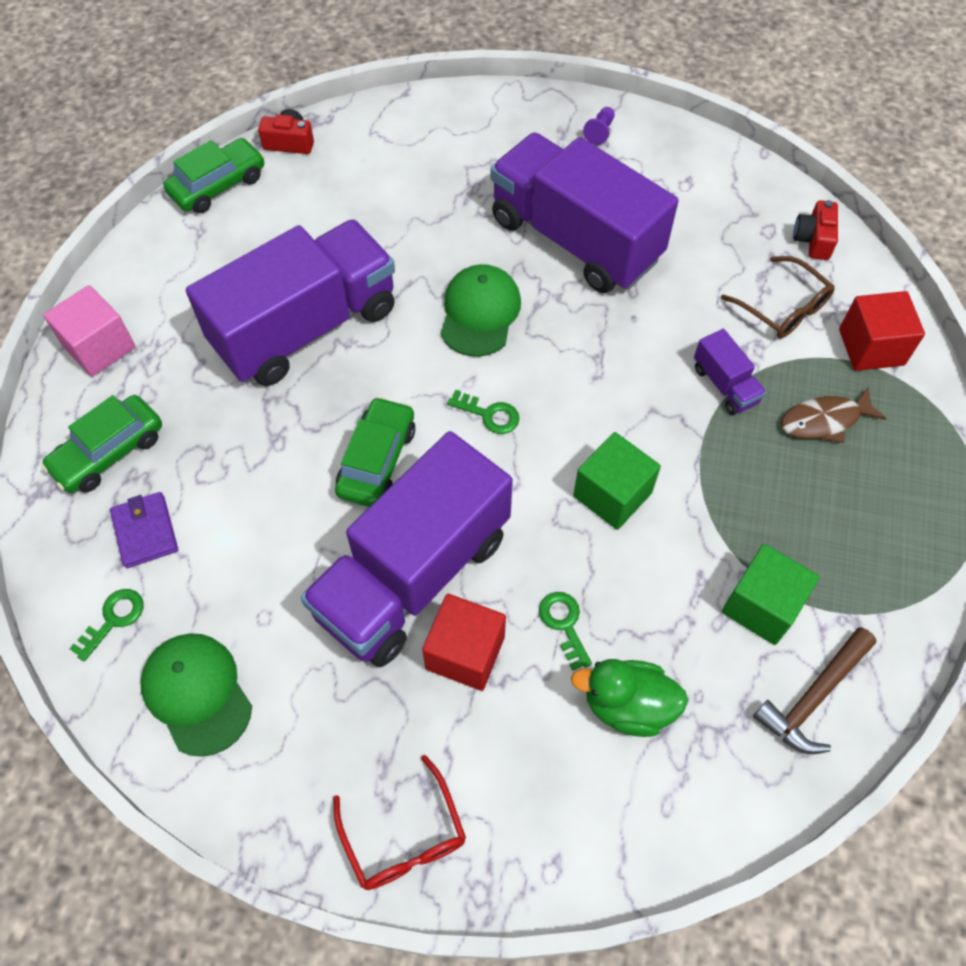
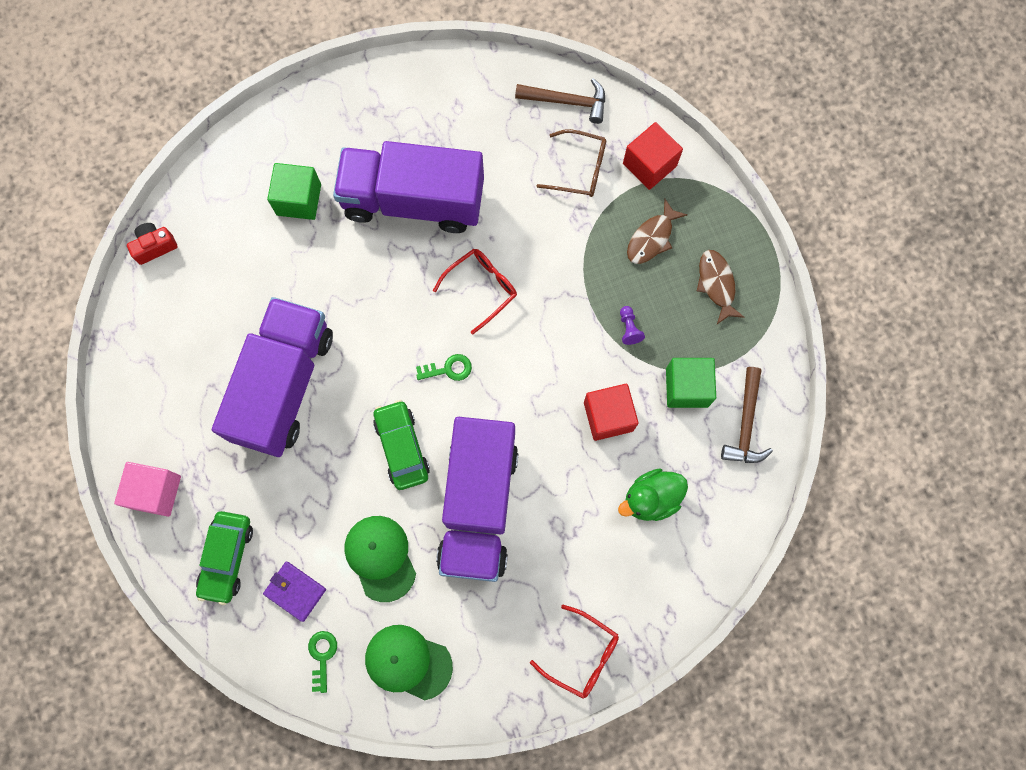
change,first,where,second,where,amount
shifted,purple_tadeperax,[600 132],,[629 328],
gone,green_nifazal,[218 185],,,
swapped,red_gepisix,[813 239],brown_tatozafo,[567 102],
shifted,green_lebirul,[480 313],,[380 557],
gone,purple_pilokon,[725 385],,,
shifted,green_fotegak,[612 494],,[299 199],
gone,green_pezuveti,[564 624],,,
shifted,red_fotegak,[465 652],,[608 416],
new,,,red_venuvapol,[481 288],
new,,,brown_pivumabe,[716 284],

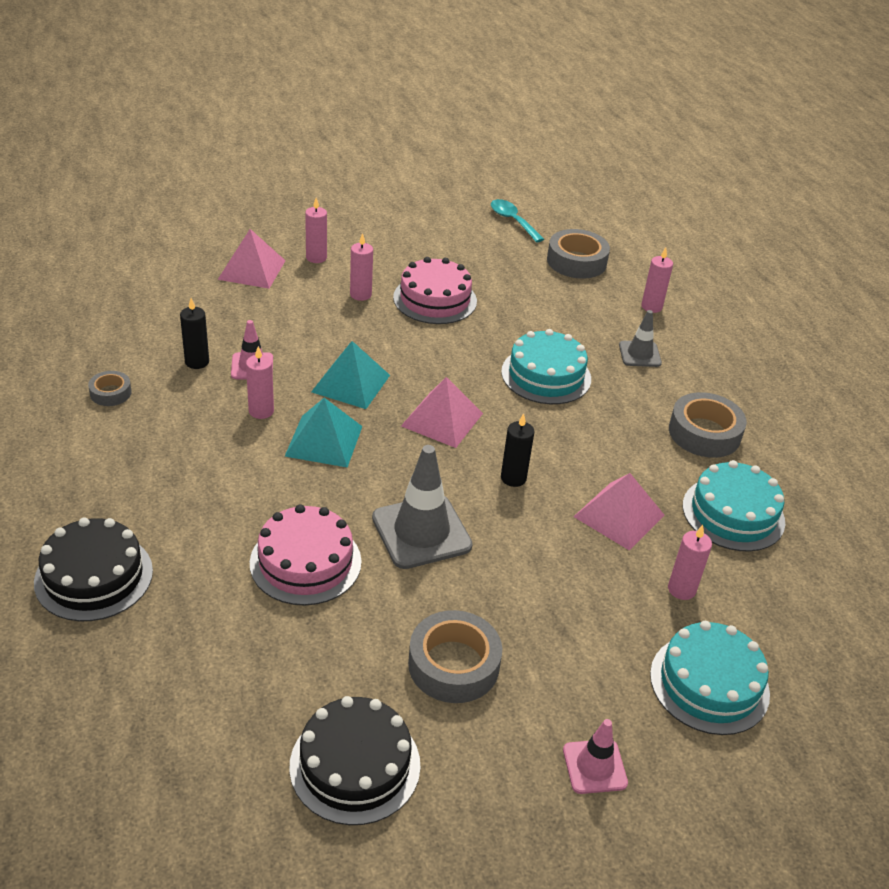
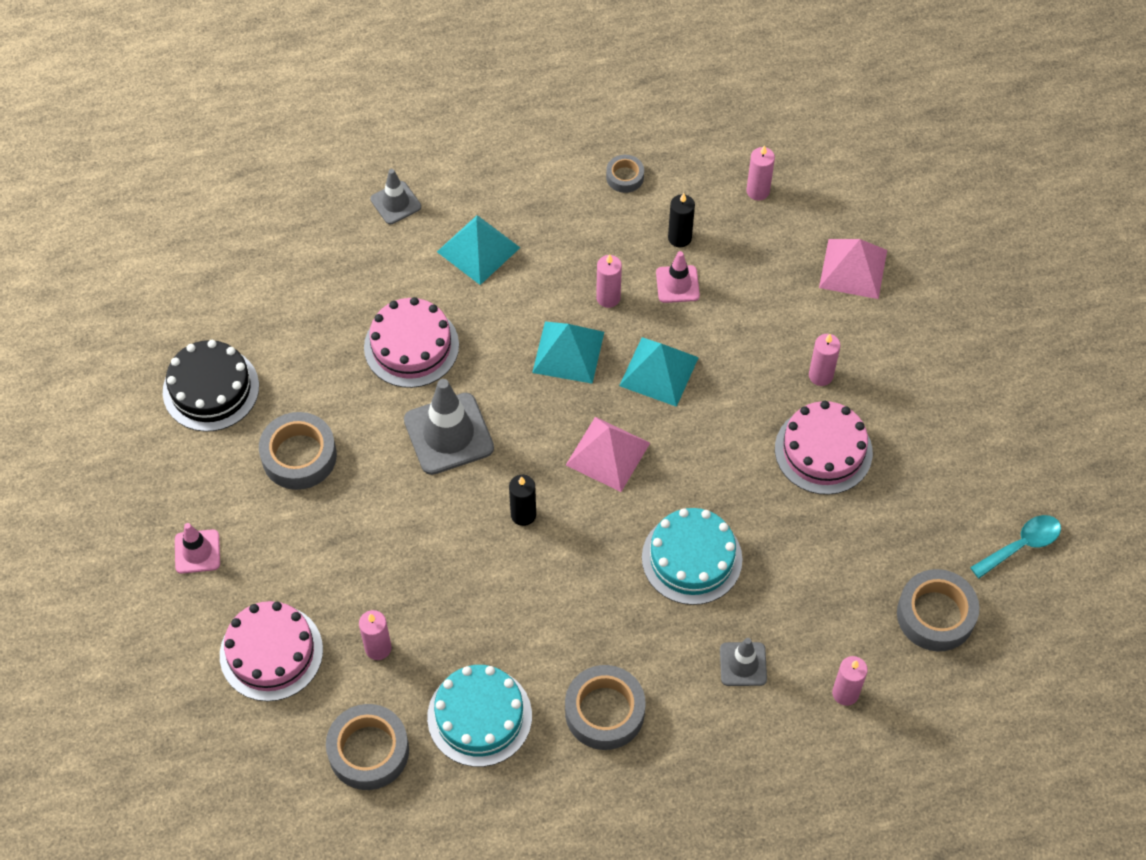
change,first,where,second,where,amount
shifted,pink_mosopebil,[316 258],,[758 191],
gone,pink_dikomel,[619 515],,,
swapped,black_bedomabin,[94 576],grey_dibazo,[396 203],
repainted,turquoise_bedomabin,[709 683],pink_bedomabin,[271 652],
new,,,turquoise_dikomel,[478 249],
new,,,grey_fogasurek,[368 751],

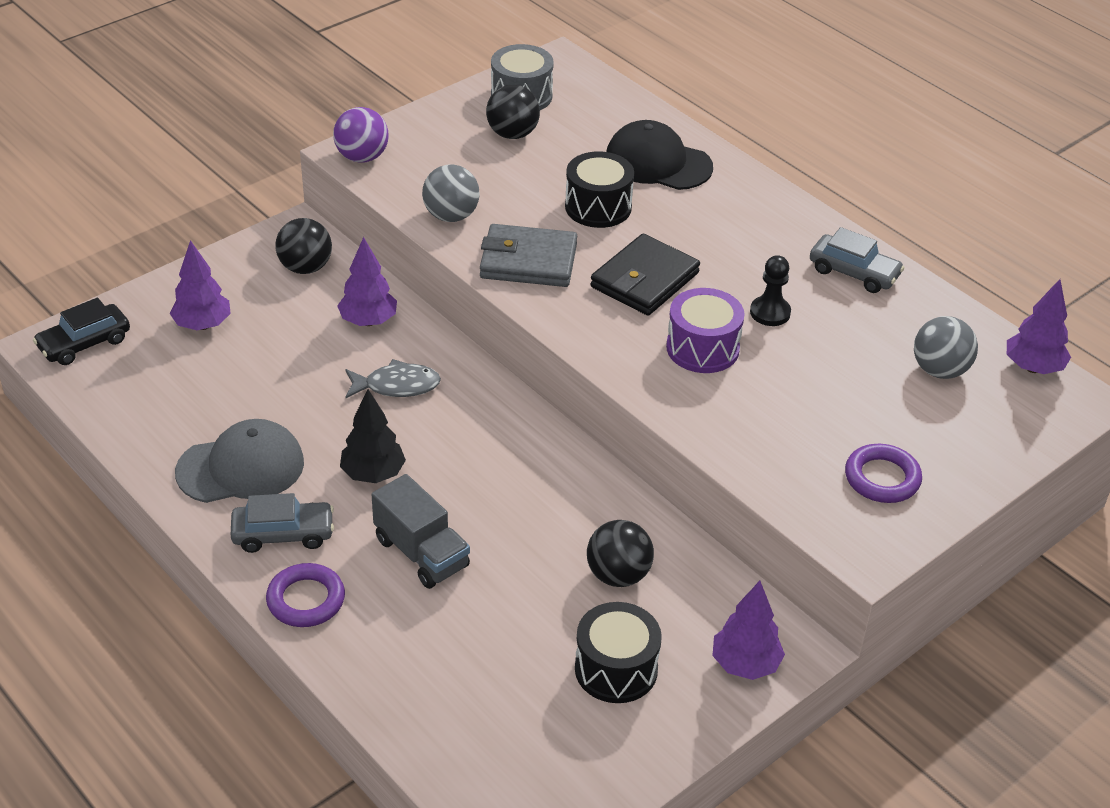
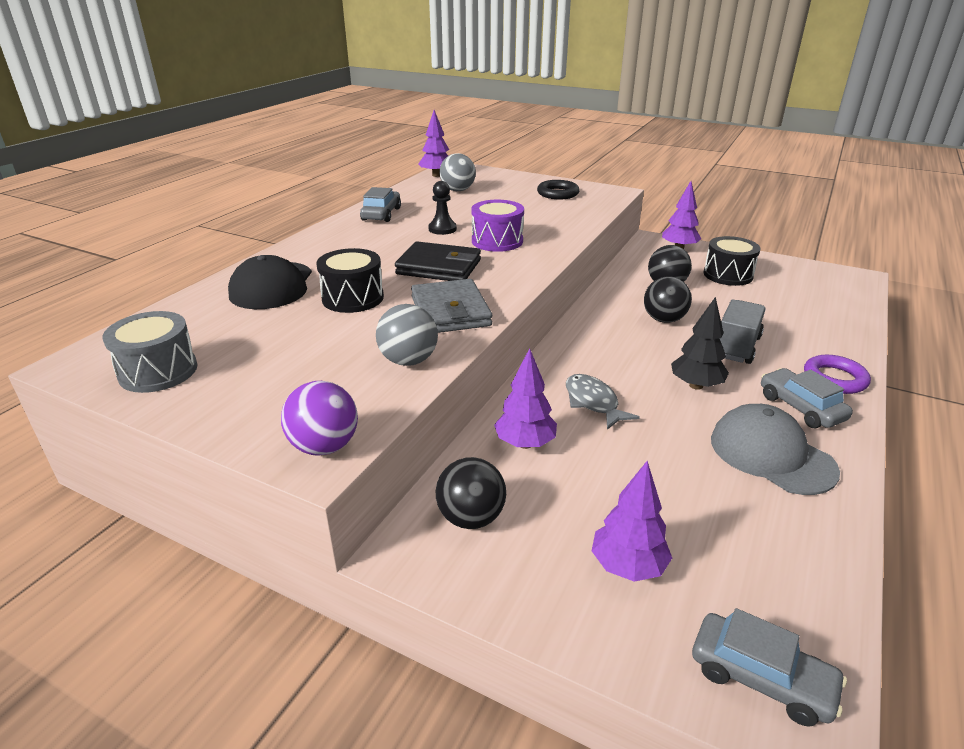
change,first,where,second,where,amount
shifted,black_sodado,[512 134],,[664 320],
repainted,black_nifazal,[84 343],grey_nifazal,[761 677],
repainted,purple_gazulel,[882 478],black_gazulel,[558 193],

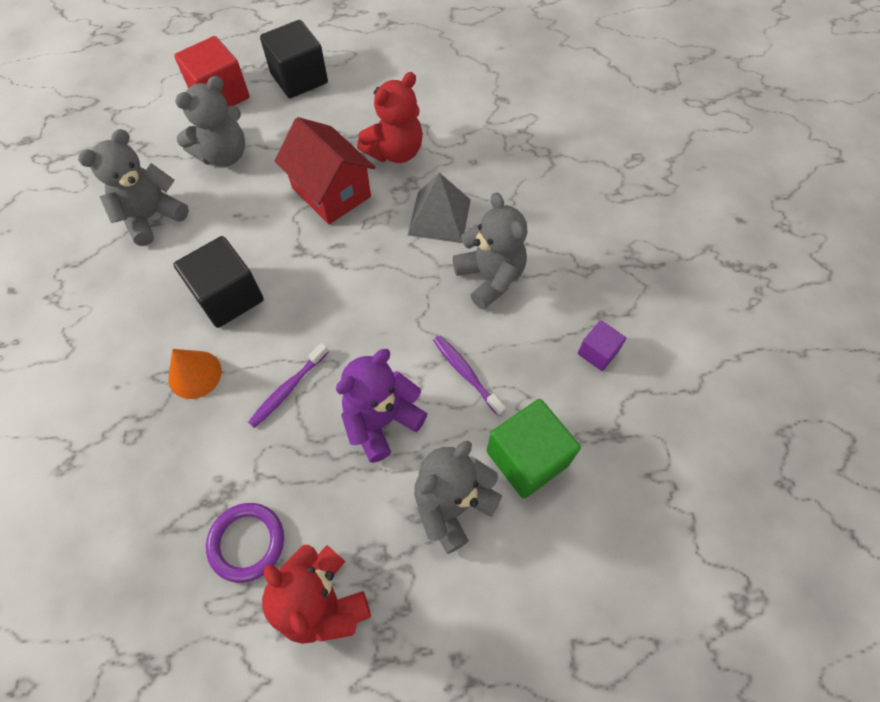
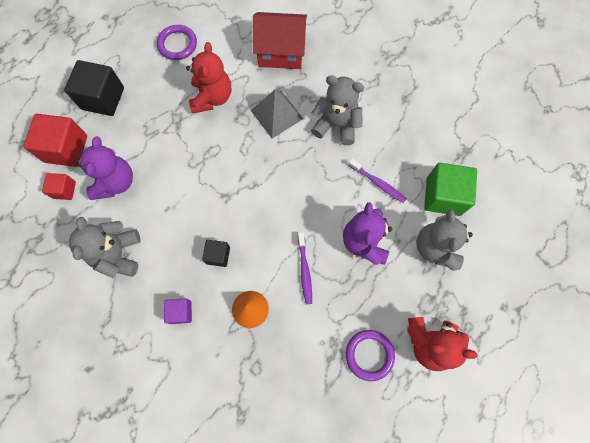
change,first,where,second,where,amount
repainted,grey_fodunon,[224 155],purple_fodunon,[115 182],
shifted,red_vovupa,[331 192],,[281 52],
scaled,black_fotegak,[228 297],,[218 255],x0.54
shifted,purple_fotegak,[597 352],,[180 312],
rotated,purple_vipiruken,[466 374],,[377 183],150 degrees counterclockwise
new,,,purple_gazulel,[177 44],
new,,,red_fotegak,[64 190],

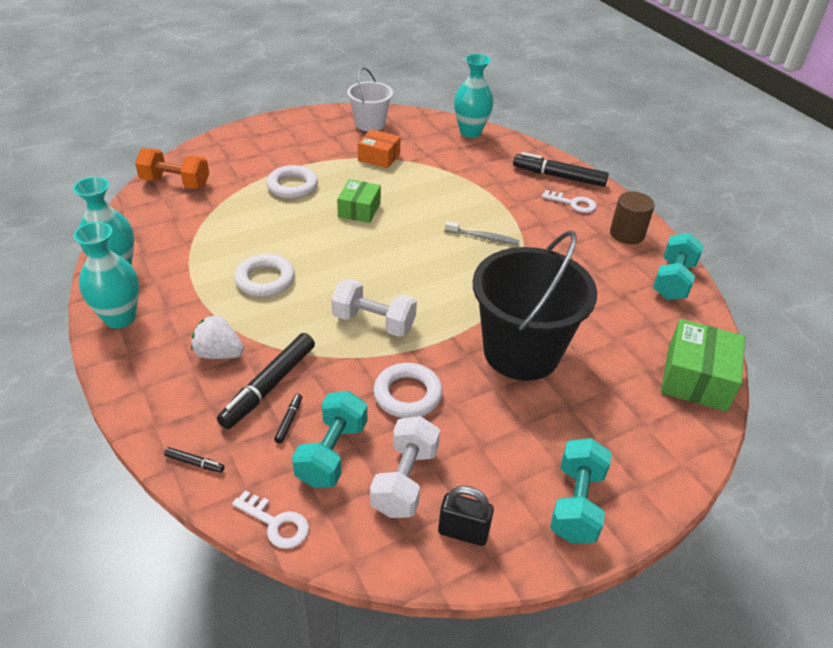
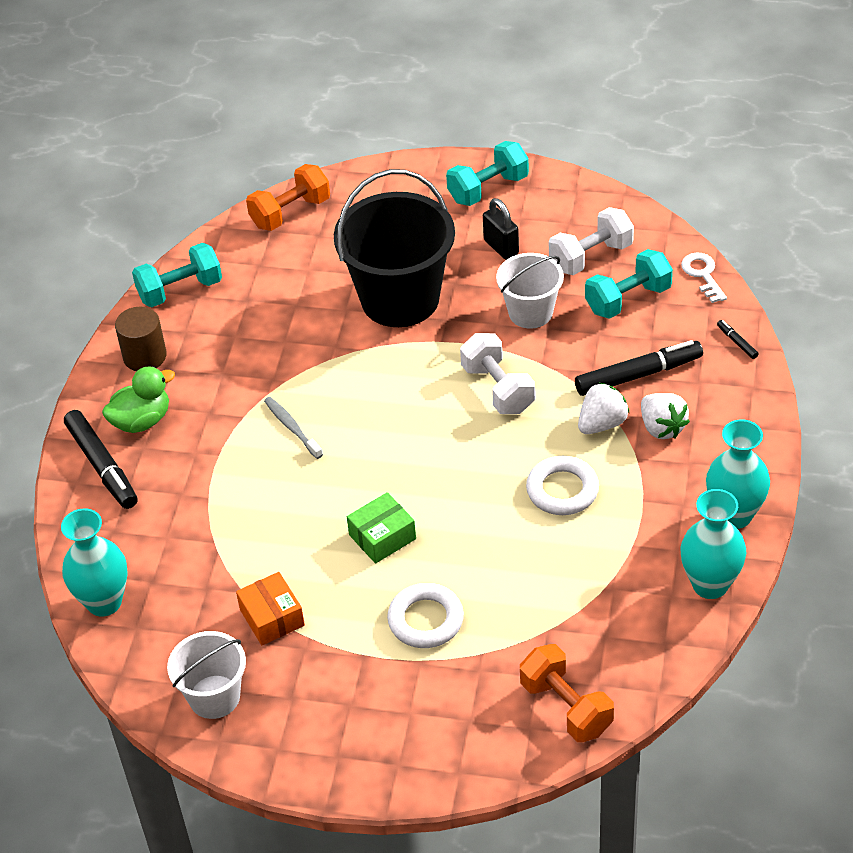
change,first,where,second,where,amount
swapped,white_pezuveti,[573 203],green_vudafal,[142 421],
swapped,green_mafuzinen,[696 378],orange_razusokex,[290 213],
swapped,white_gazulel,[407 394],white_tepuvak,[530 312],
gone,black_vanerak,[289 421],,,
shifted,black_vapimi,[463 532],,[501 247],
new,,,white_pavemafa,[602 424],

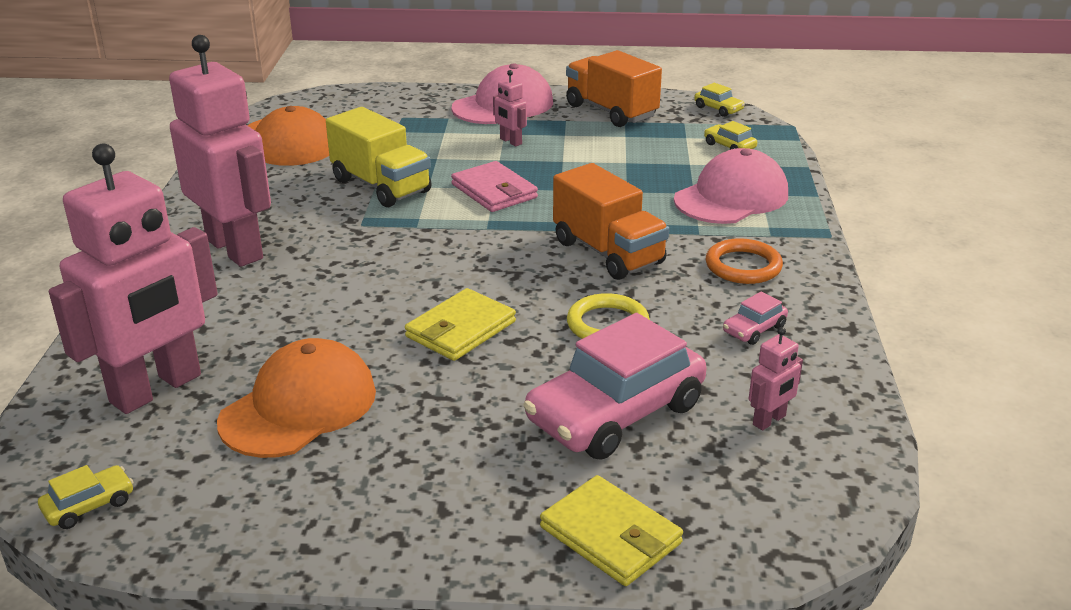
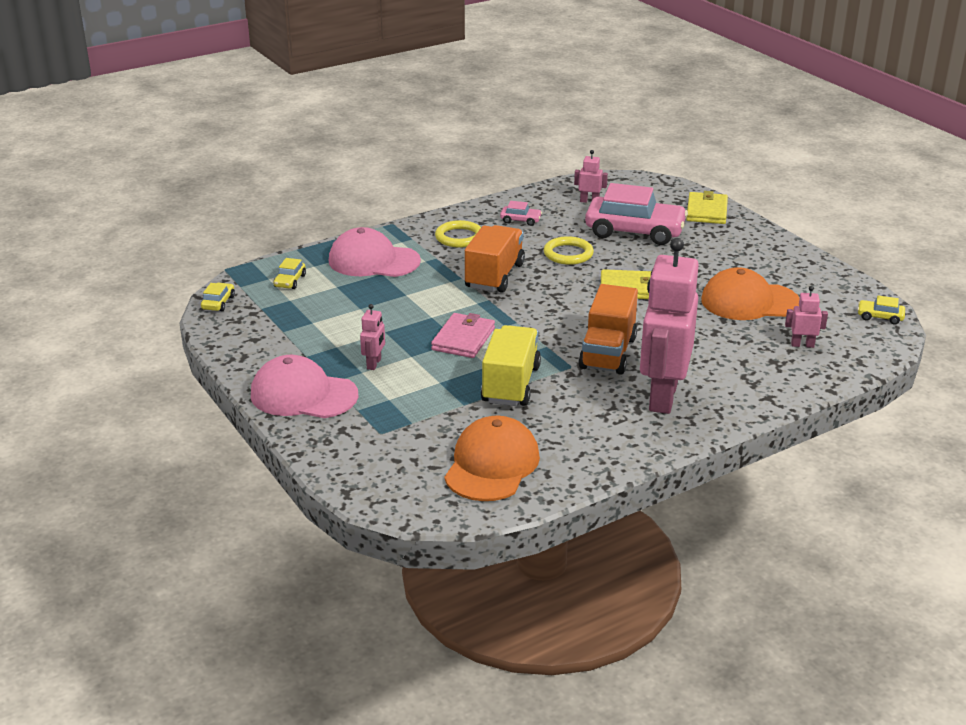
change,first,where,second,where,amount
shifted,orange_pilokon,[611 111],,[608 353],
scaled,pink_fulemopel,[156 389],,[802 345],x0.40
repainted,orange_gazulel,[743 266],yellow_gazulel,[459 237],

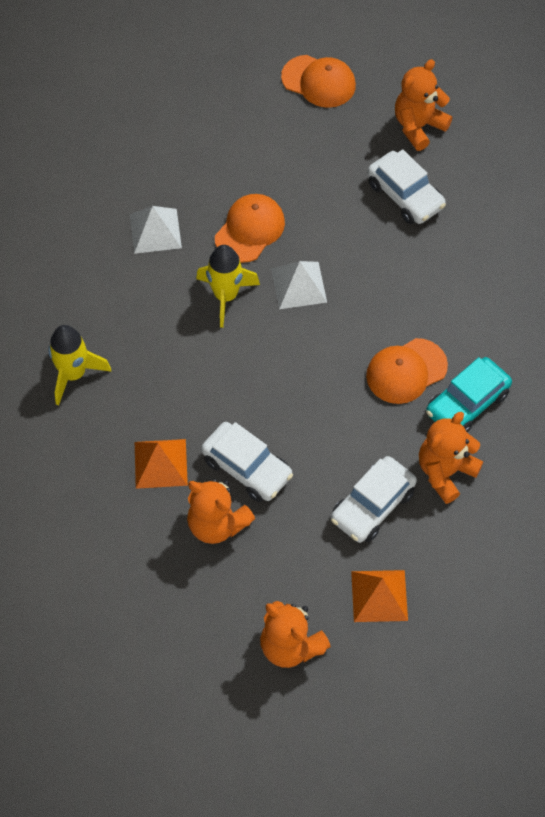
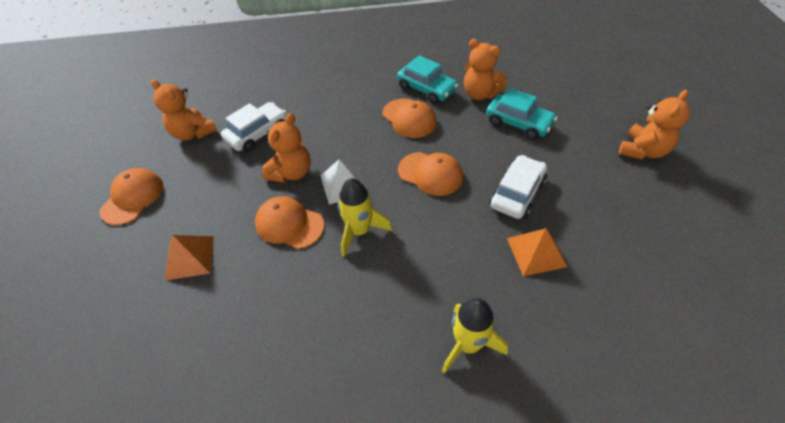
change,first,where,second,where,amount
gone,white_dikomel,[155 231],,,
repainted,white_nifazal,[372 505],turquoise_nifazal,[518 123],
shifted,orange_fodunon,[217 524],,[291 173],
shifted,orange_dikomel,[379 596],,[189 257],
new,,,orange_lebirul,[430 174],

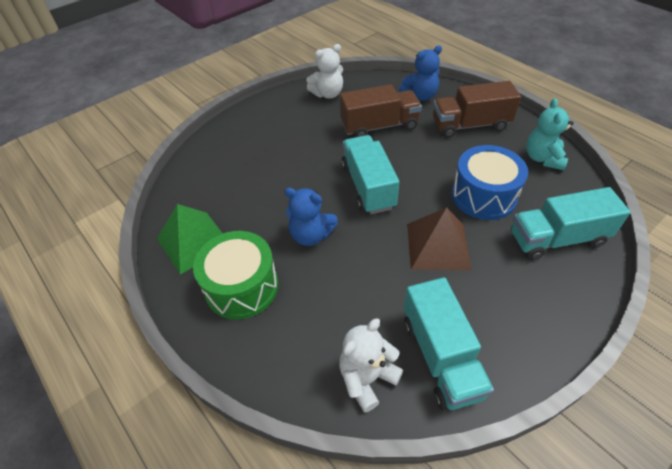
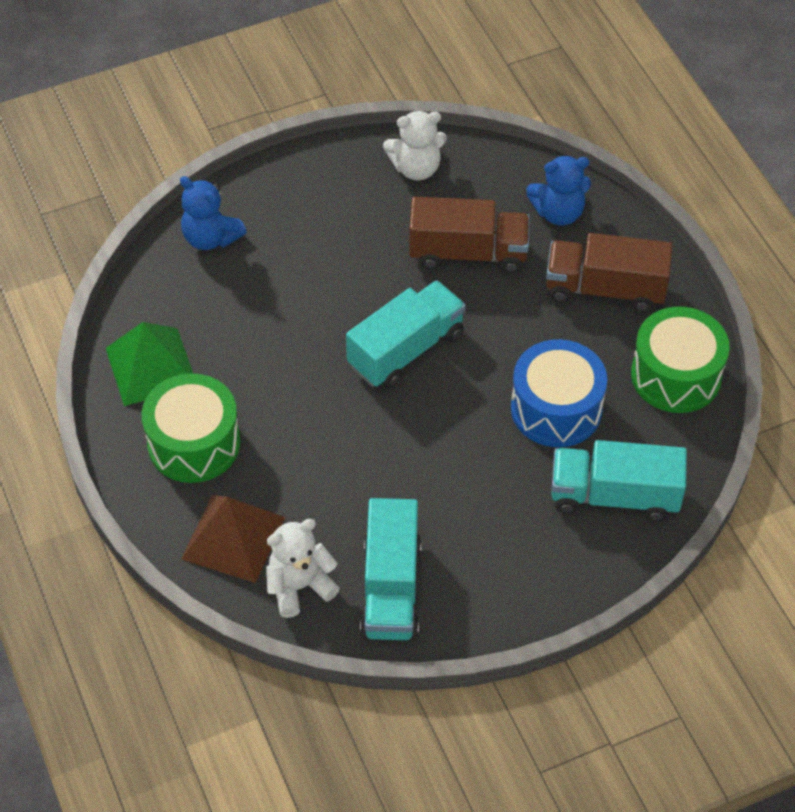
change,first,where,second,where,amount
swapped,turquoise_fodunon,[543 158],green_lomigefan,[676 375],
rotated,turquoise_pilokon,[368 186],,[406 350],45 degrees clockwise
shifted,blue_fodunon,[311 235],,[211 238],
shifted,brown_dikomel,[437 246],,[233 538],

